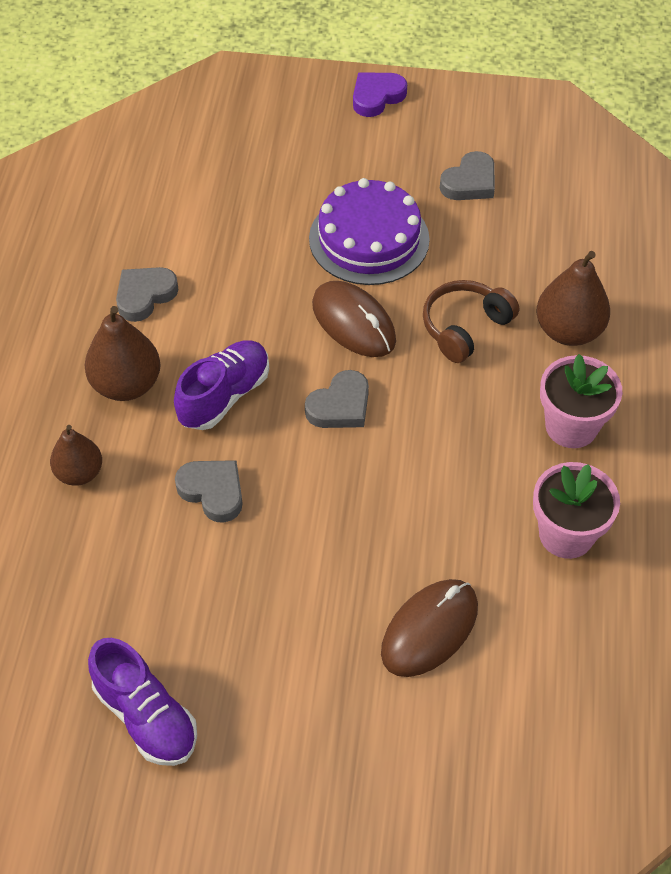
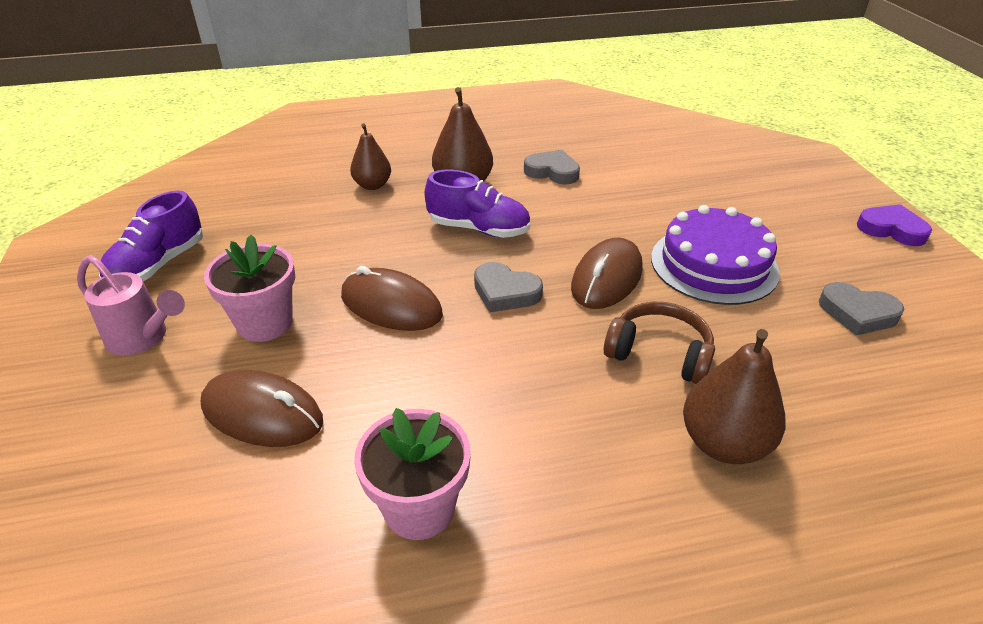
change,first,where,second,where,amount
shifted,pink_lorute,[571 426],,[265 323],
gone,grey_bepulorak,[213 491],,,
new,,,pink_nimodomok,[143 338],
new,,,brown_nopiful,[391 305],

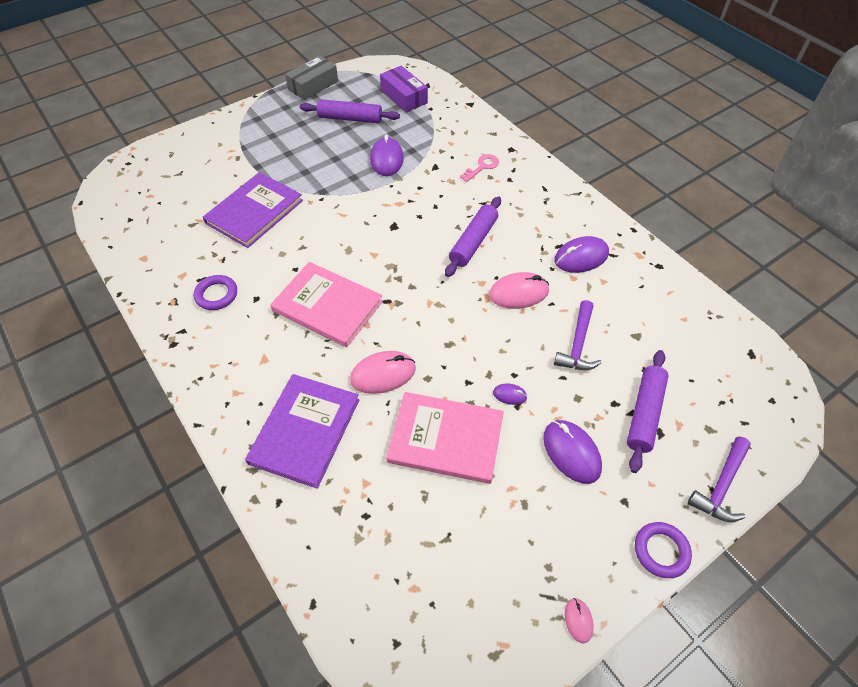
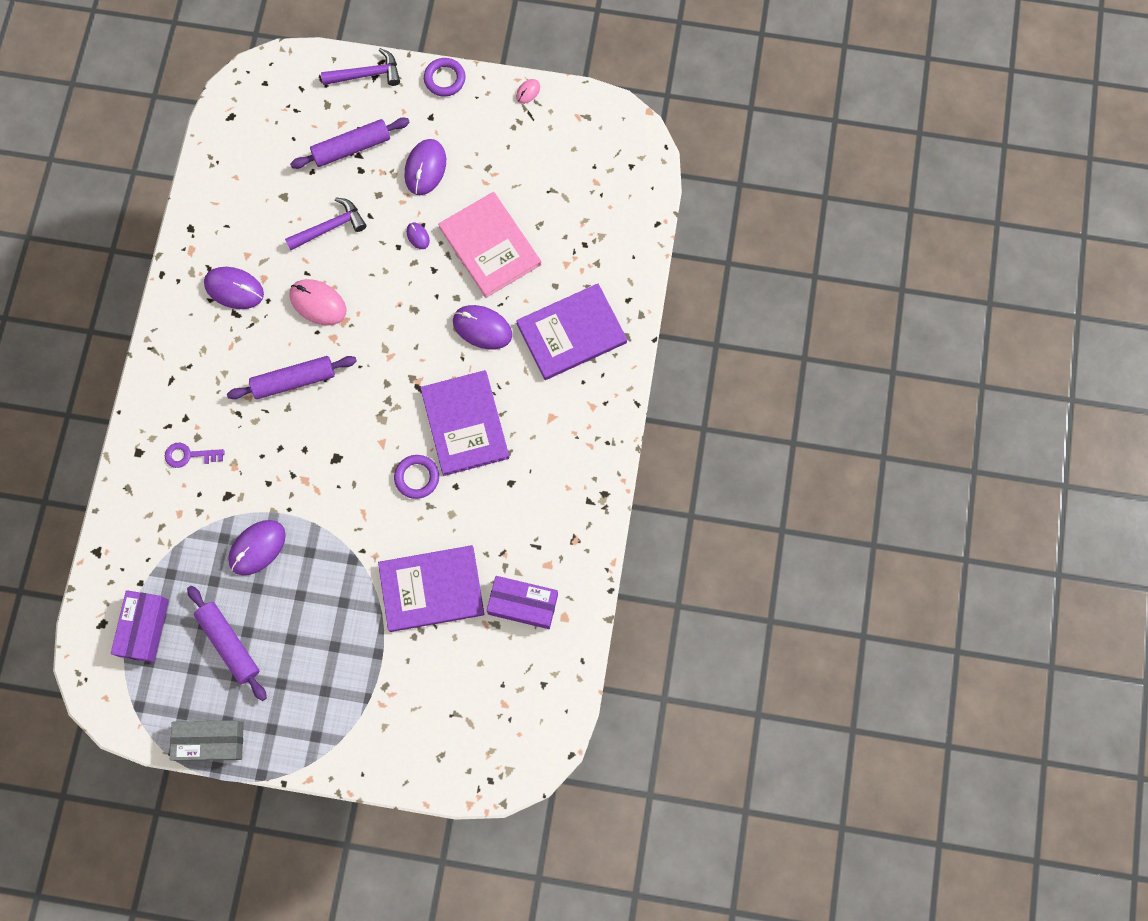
change,first,where,second,where,amount
repainted,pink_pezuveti,[482 167],purple_pezuveti,[189 455],
repainted,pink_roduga,[327 306],purple_roduga,[465 424],
shifted,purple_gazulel,[216 295],,[417 477],
repainted,pink_nopiful,[383 374],purple_nopiful,[482 328],
new,,,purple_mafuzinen,[523 604],

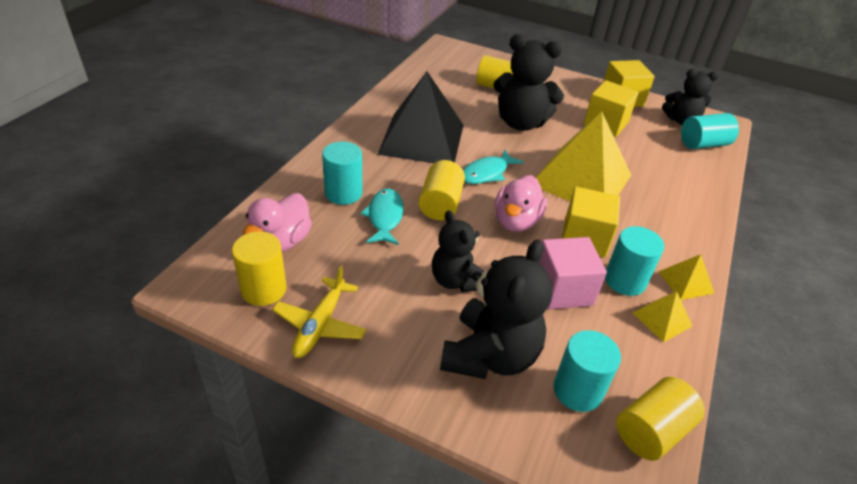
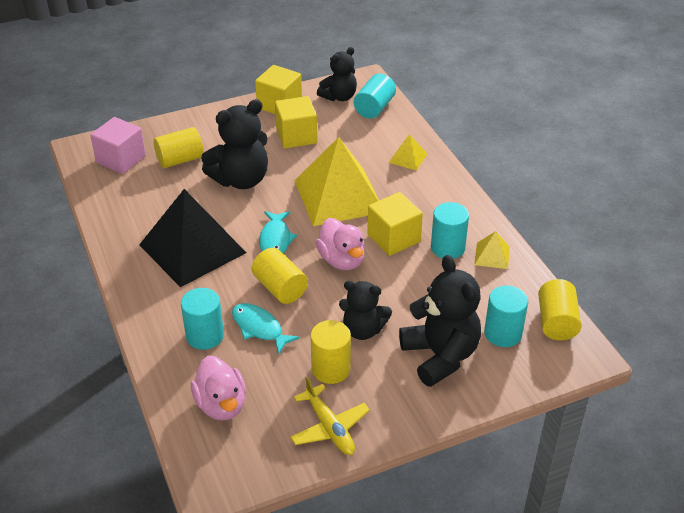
change,first,where,second,where,amount
shifted,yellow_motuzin,[263 289],,[331 369],
shifted,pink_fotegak,[563 289],,[121 159],
shifted,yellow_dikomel,[685 282],,[407 158],

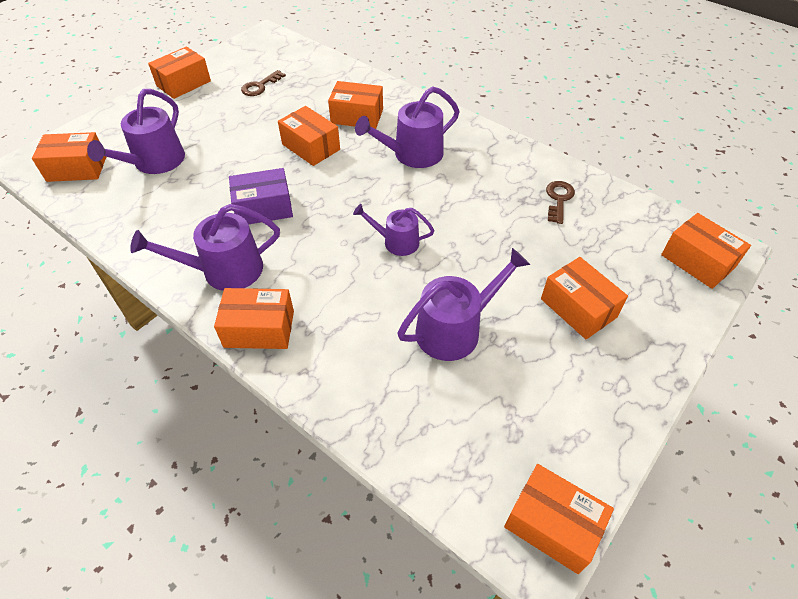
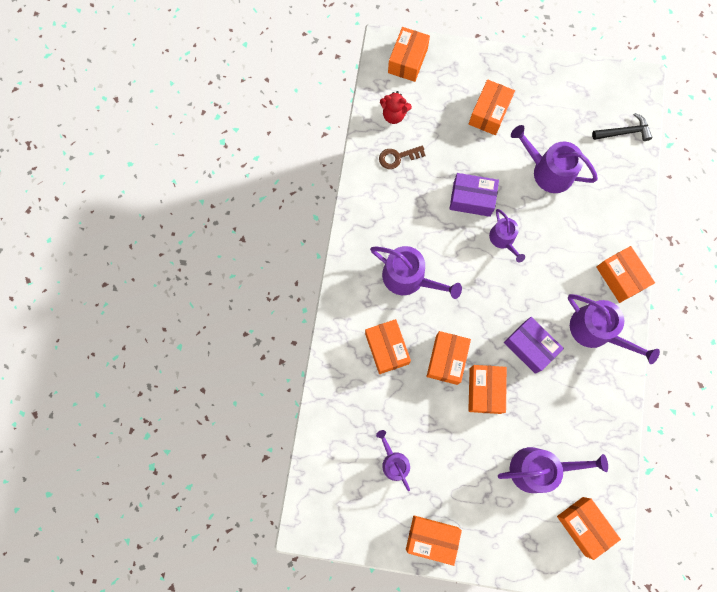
change,first,where,second,where,amount
swapped,brown_pezuveti,[260 86],purple_nimodomok,[394 462],
shifted,orange_mafuzinen,[552 525],,[485 390],
new,,,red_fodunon,[394 115],
new,,,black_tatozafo,[624 132],
new,,,purple_mafuzinen,[471 199],

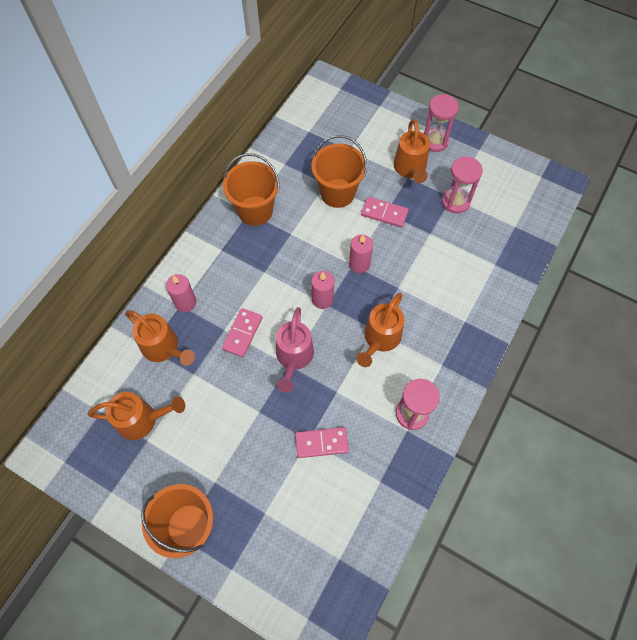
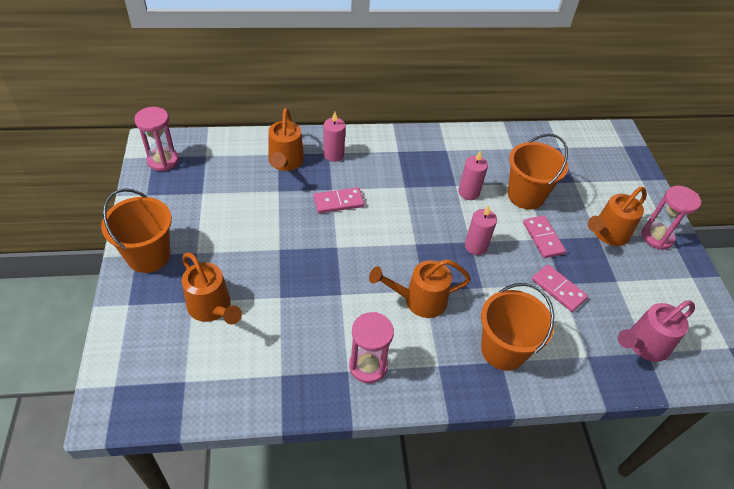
change,first,where,second,where,amount
shifted,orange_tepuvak,[255 210],,[503 350],
shifted,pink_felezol,[455 201],,[163 161],
shifted,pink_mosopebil,[322 299],,[468 192],
shifted,pink_nimodomok,[293 358],,[643 345],
shifted,orange_nimodomok,[143 420],,[212 308],
shifted,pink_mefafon,[321 443],,[558 289],

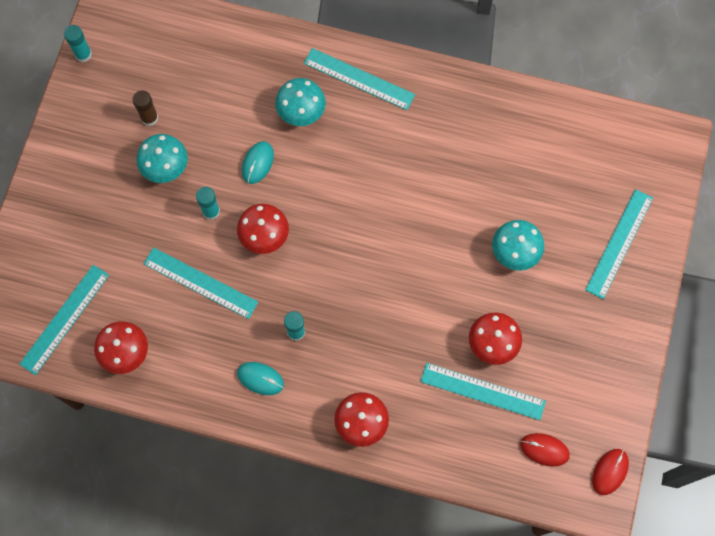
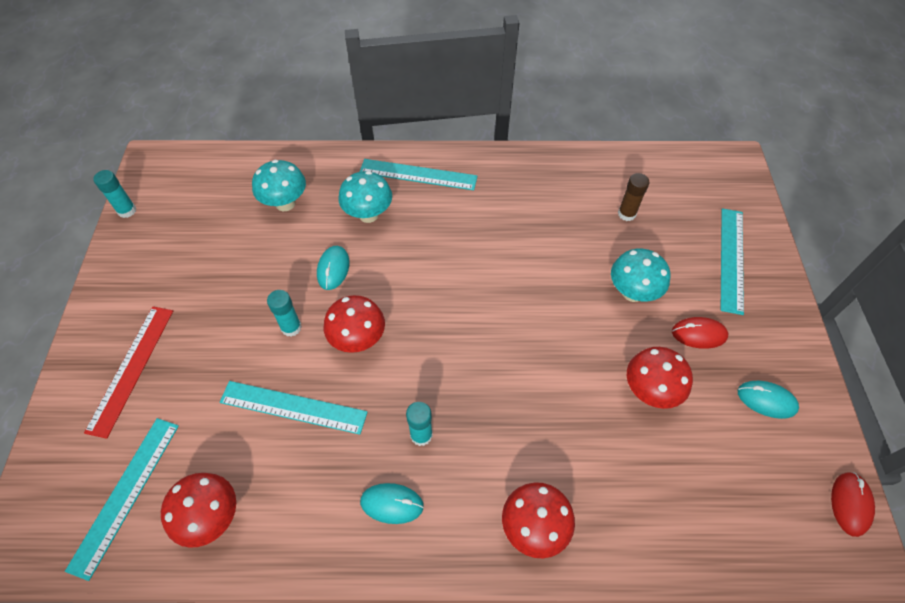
change,first,where,second,where,amount
shifted,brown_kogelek,[149 118],,[626 214],
shifted,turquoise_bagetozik,[166 168],,[285 203],
gone,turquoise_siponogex,[482 391],,,
shifted,red_nopiful,[544 450],,[699 334],
new,,,red_siponogex,[131 368],
new,,,turquoise_nopiful,[766 400],

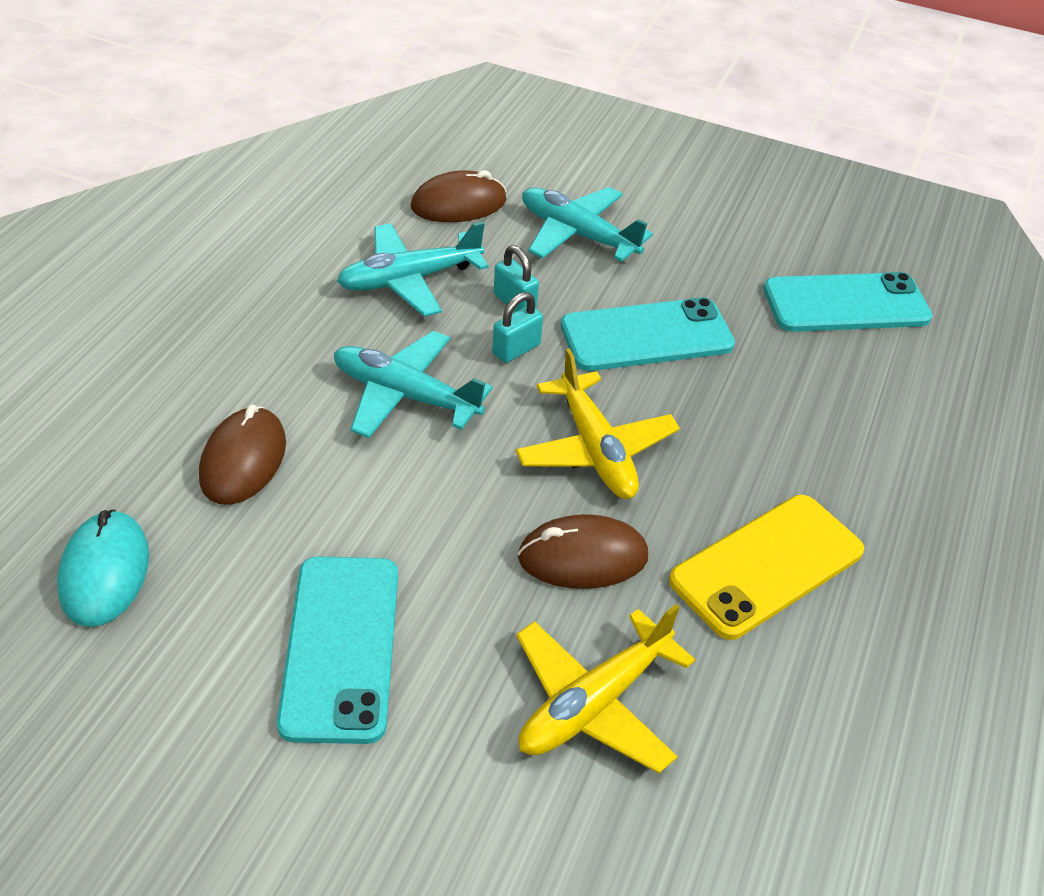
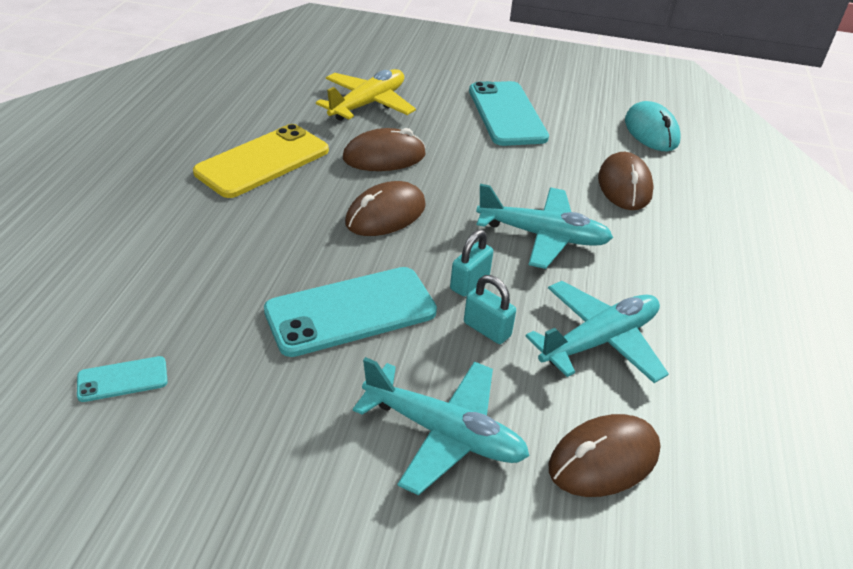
change,first,where,second,where,amount
scaled,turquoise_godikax,[846 304],,[122 379],x0.47
swapped,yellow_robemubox,[595 449],brown_nopiful,[385 214],

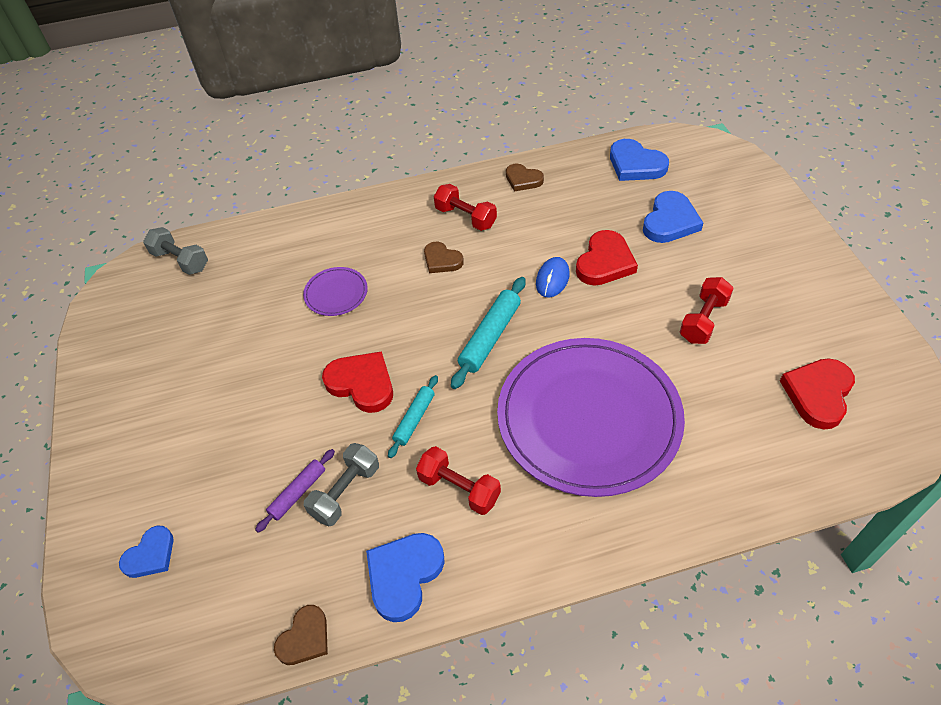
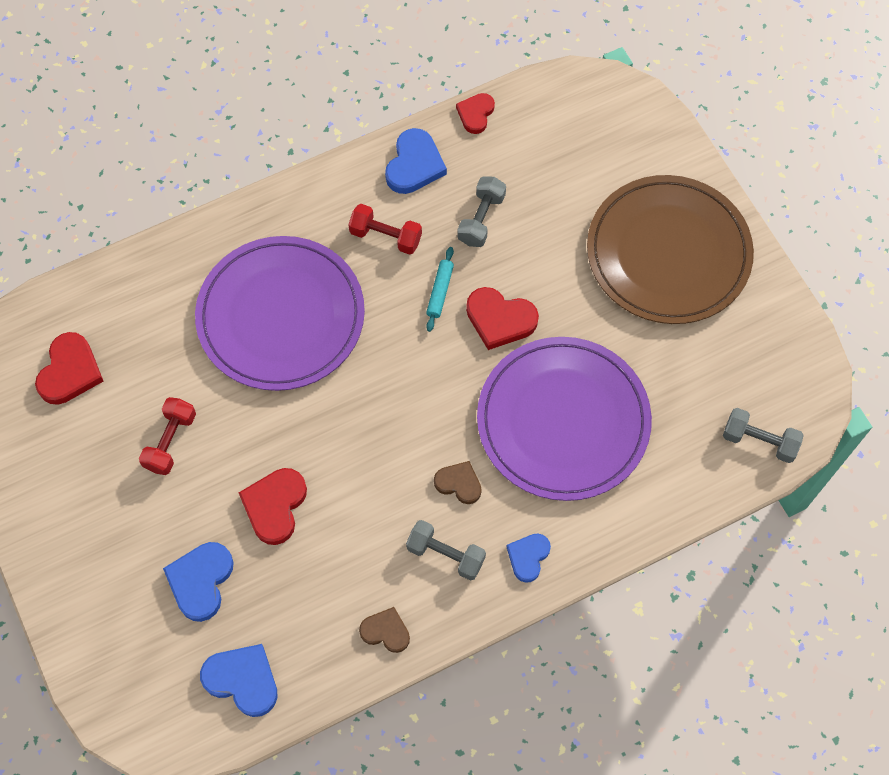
change,first,where,second,where,amount
repainted,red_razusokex,[465 217],grey_razusokex,[445 554],
gone,blue_nopiful,[552 279],,,
scaled,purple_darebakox,[336 293],,[563 421],x2.47
gone,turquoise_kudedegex,[490 337],,,
gone,purple_kudedegex,[298 493],,,
shifted,blue_bepulorak,[150 555],,[528 557],
repainted,brown_bepulorak,[305 638],red_bepulorak,[475 114],
new,,,brown_darebakox,[668 253],

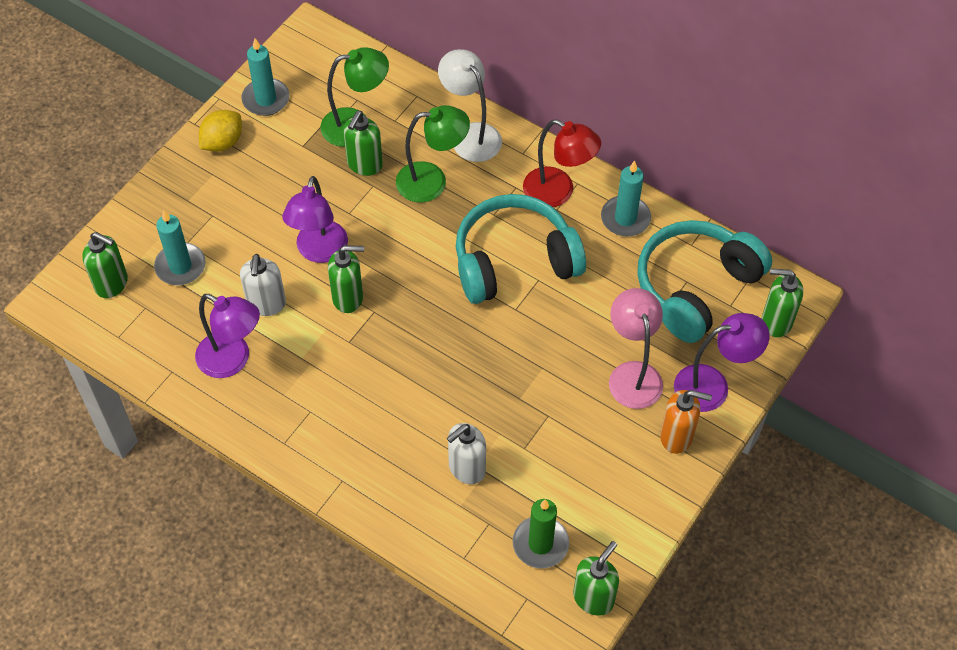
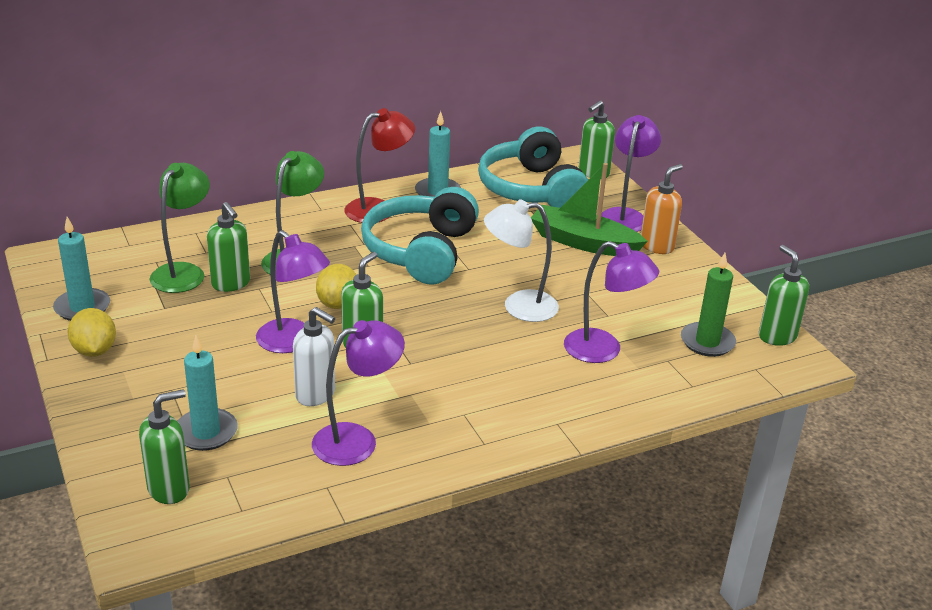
change,first,where,second,where,amount
shifted,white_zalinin,[470 135],,[519 306],
swapped,pink_zalinin,[632 374],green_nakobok,[583 242],
swapped,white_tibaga,[466 468],purple_zalinin,[603 351],
new,,,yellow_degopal,[337 304],

